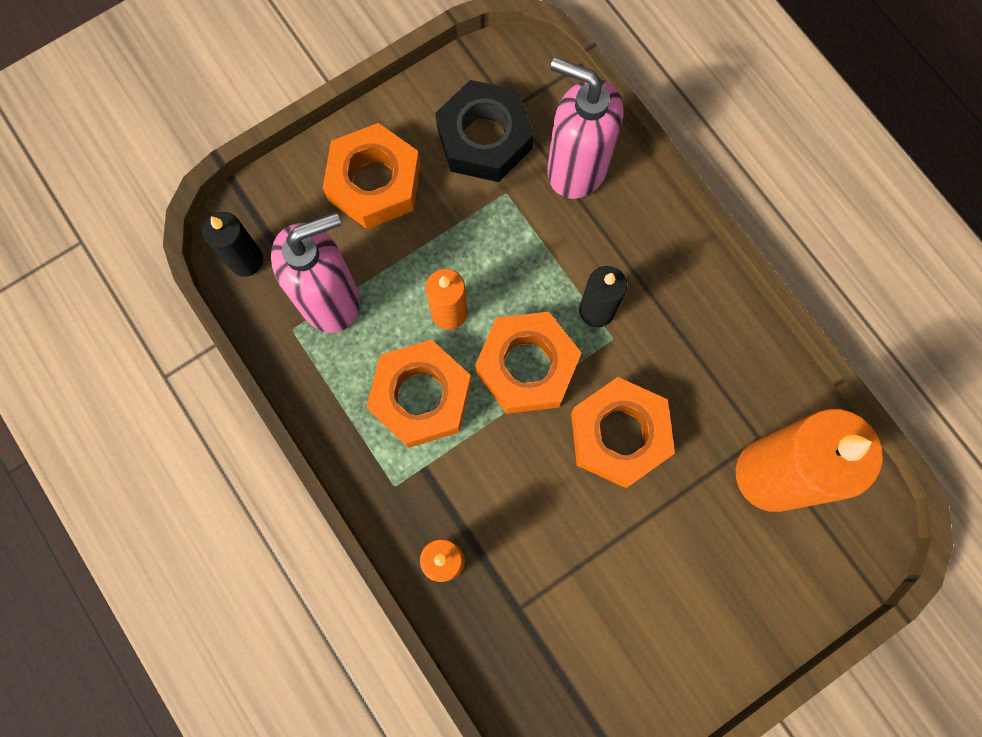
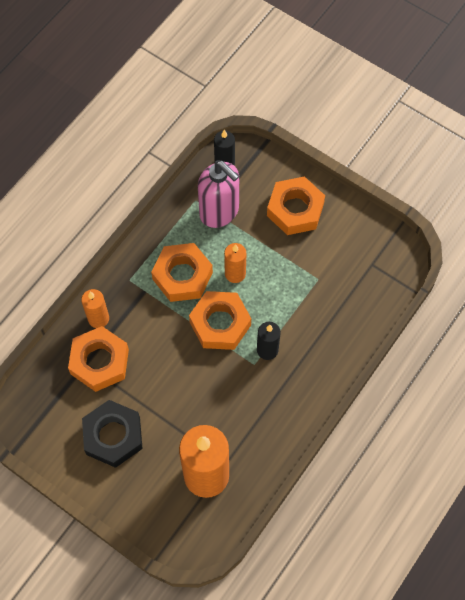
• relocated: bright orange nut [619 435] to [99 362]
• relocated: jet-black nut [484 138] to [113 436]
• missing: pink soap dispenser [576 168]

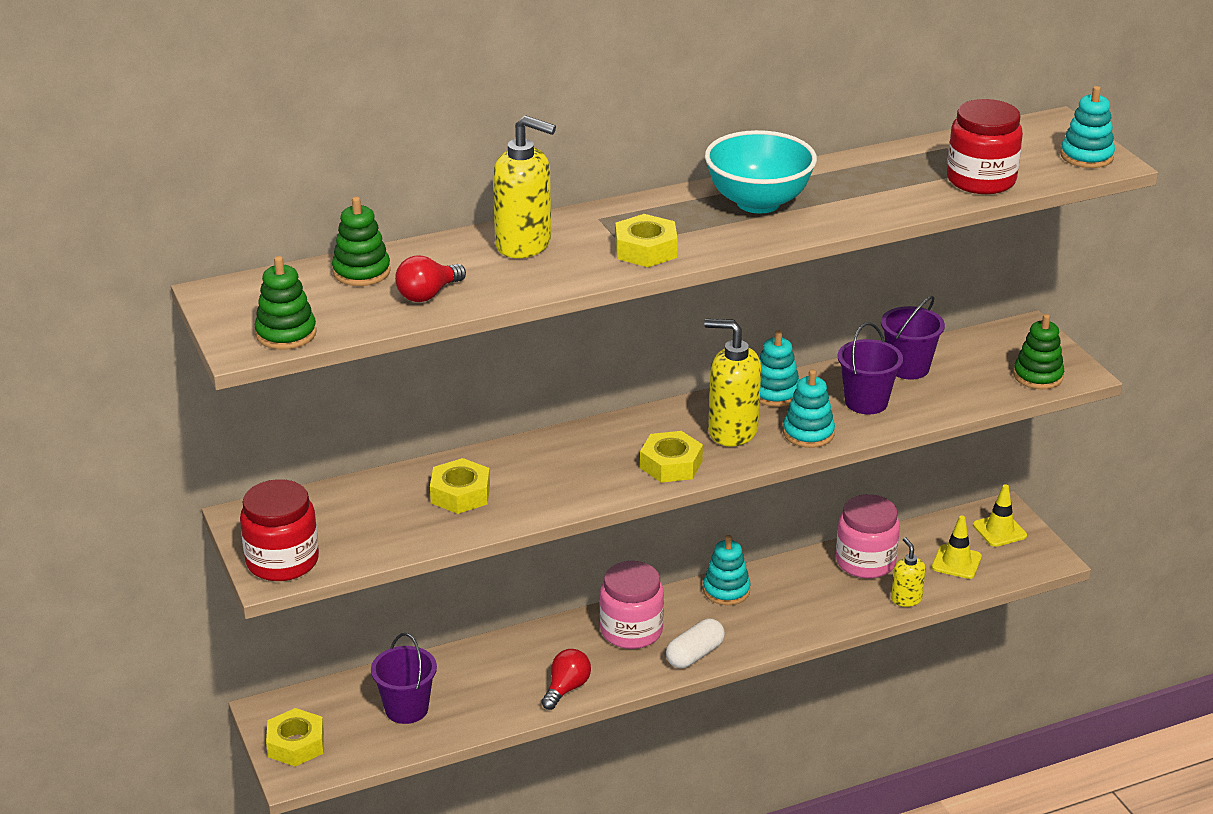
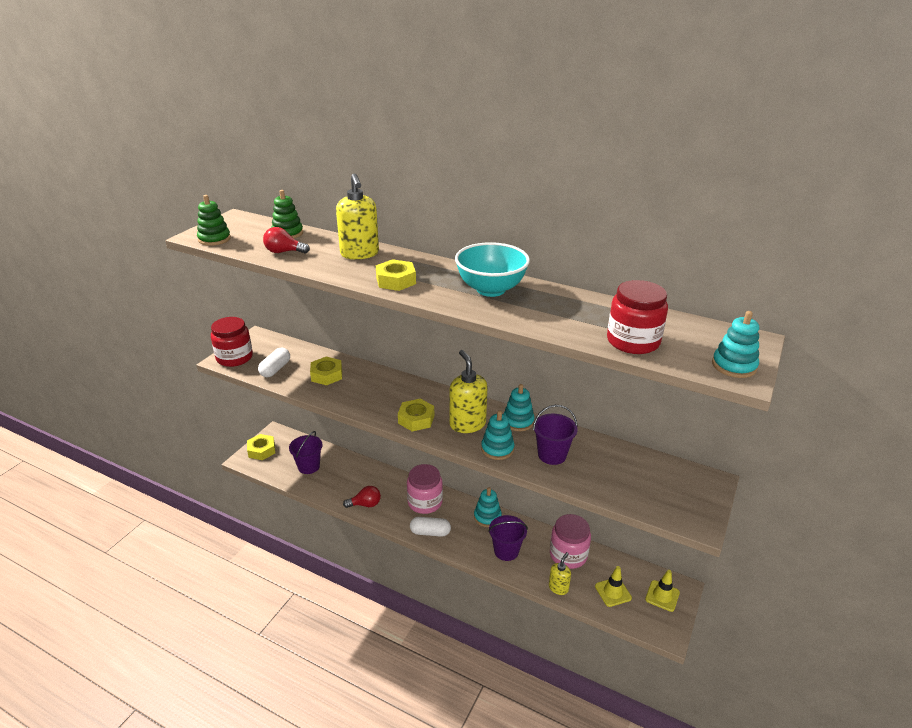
• appeared: pure white pill shape [275 369]
• relocated: royal purple bucket [908 368] to [506 551]
• missing: green stacking toy [1038 376]

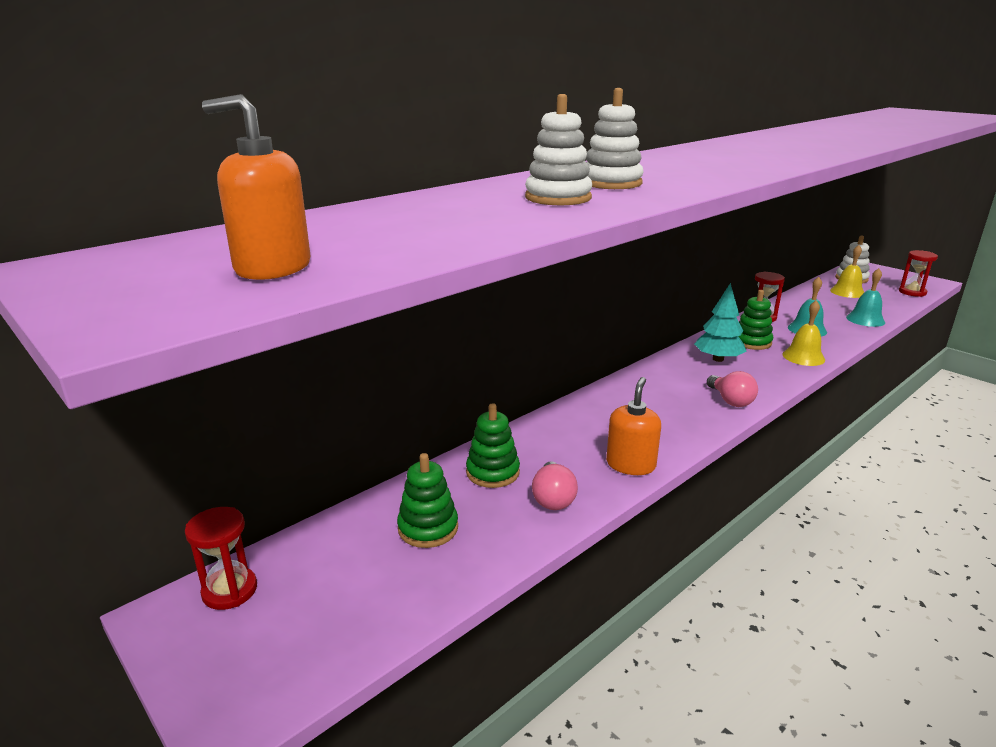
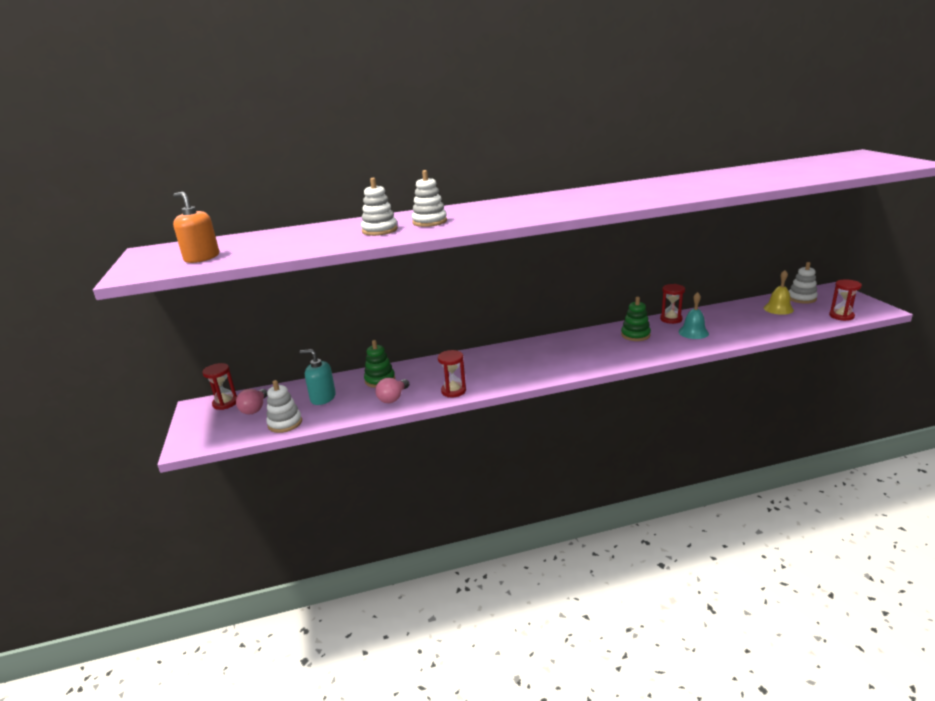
• relocated: pink light bulb [730 401] to [255 409]
• appeared: pure white stacking toy [285 423]
• exchanged: green stacking toy [428 528] to teal soap dispenser [323 398]
• exchanged: bright orange soap dispenser [630 465] to red hourglass [453 391]
• missing: teal fir tree [718 359]
• missing: bright yellow school bell [803 357]
• missing: teal school bell [865 319]

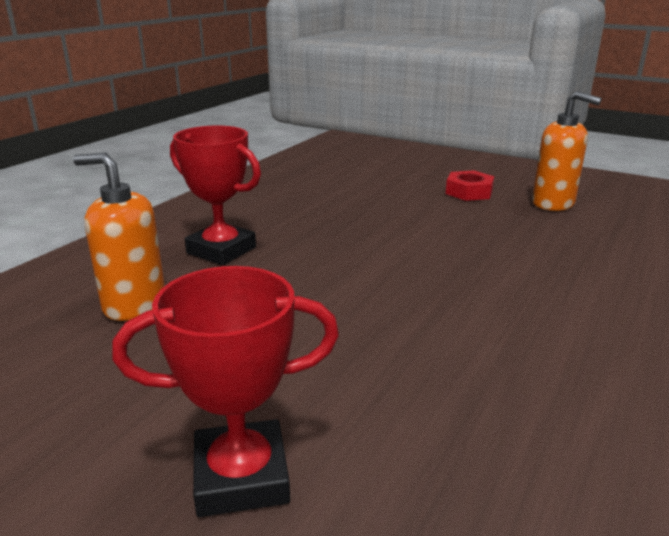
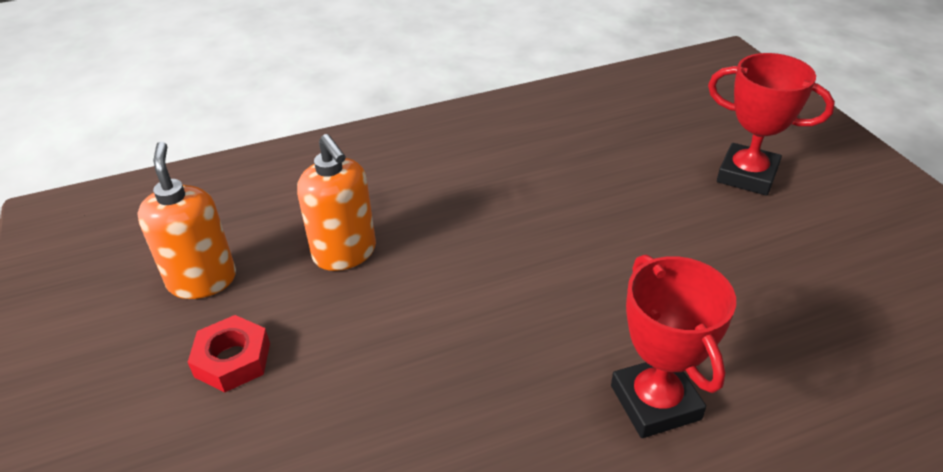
• relocated: bright orange soap dispenser [134 304] to [345 253]

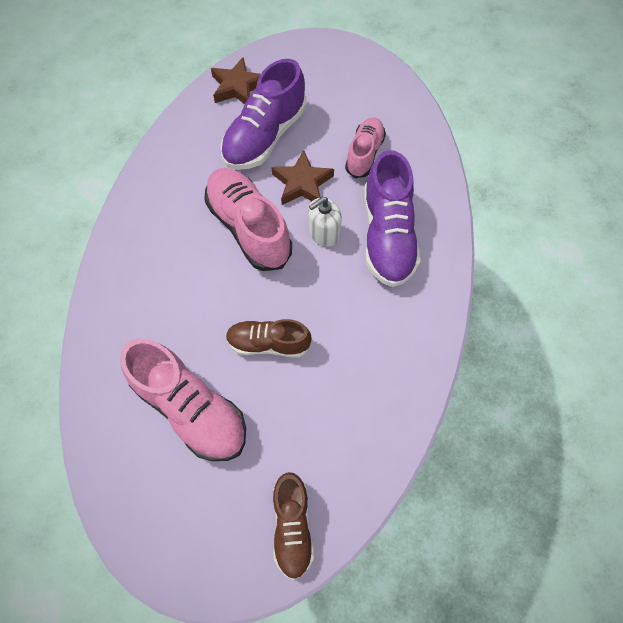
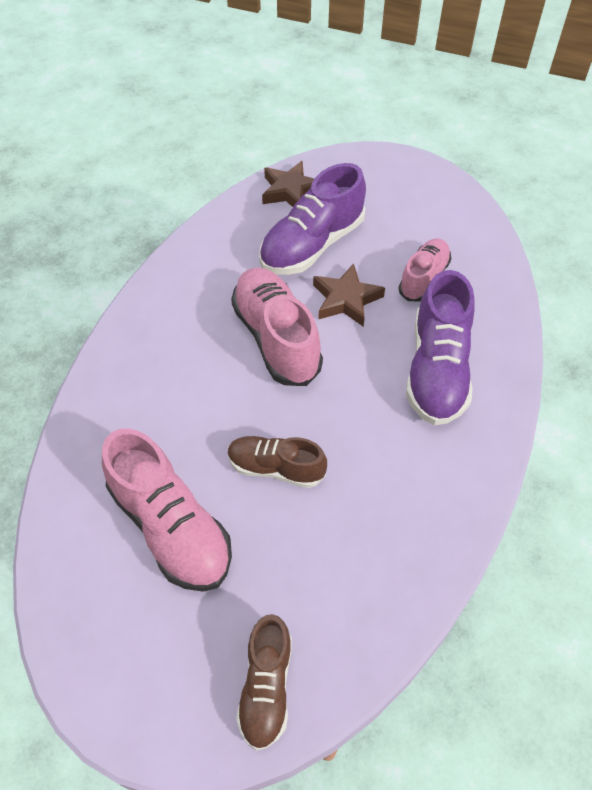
• missing: pure white soap dispenser [323 233]

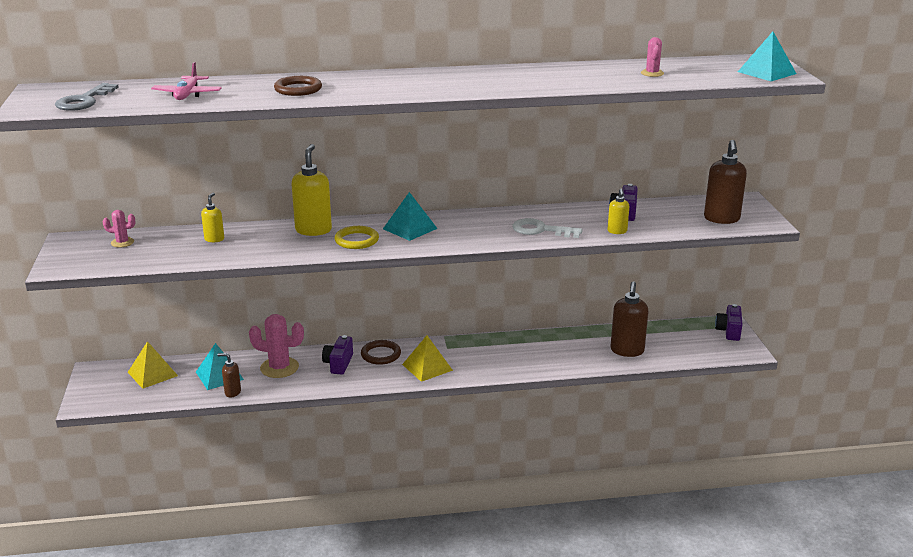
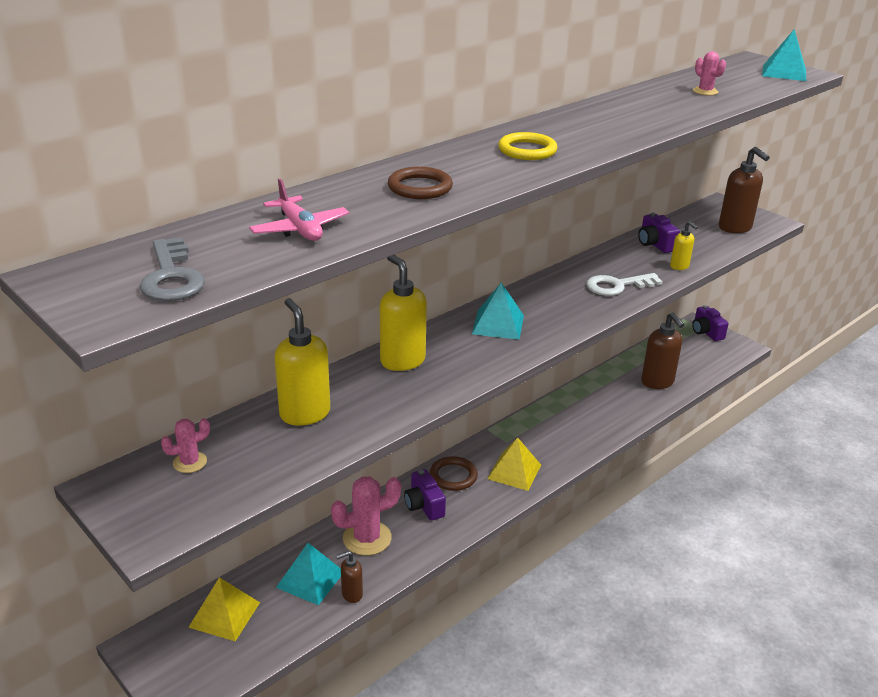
• size: bright yellow soap dispenser [214 239] = [304 413] x1.85
• relocated: bright yellow ring [356 240] to [527 150]

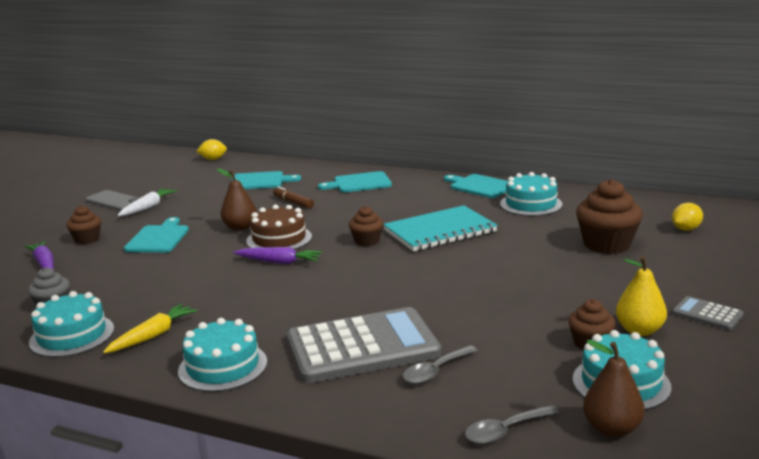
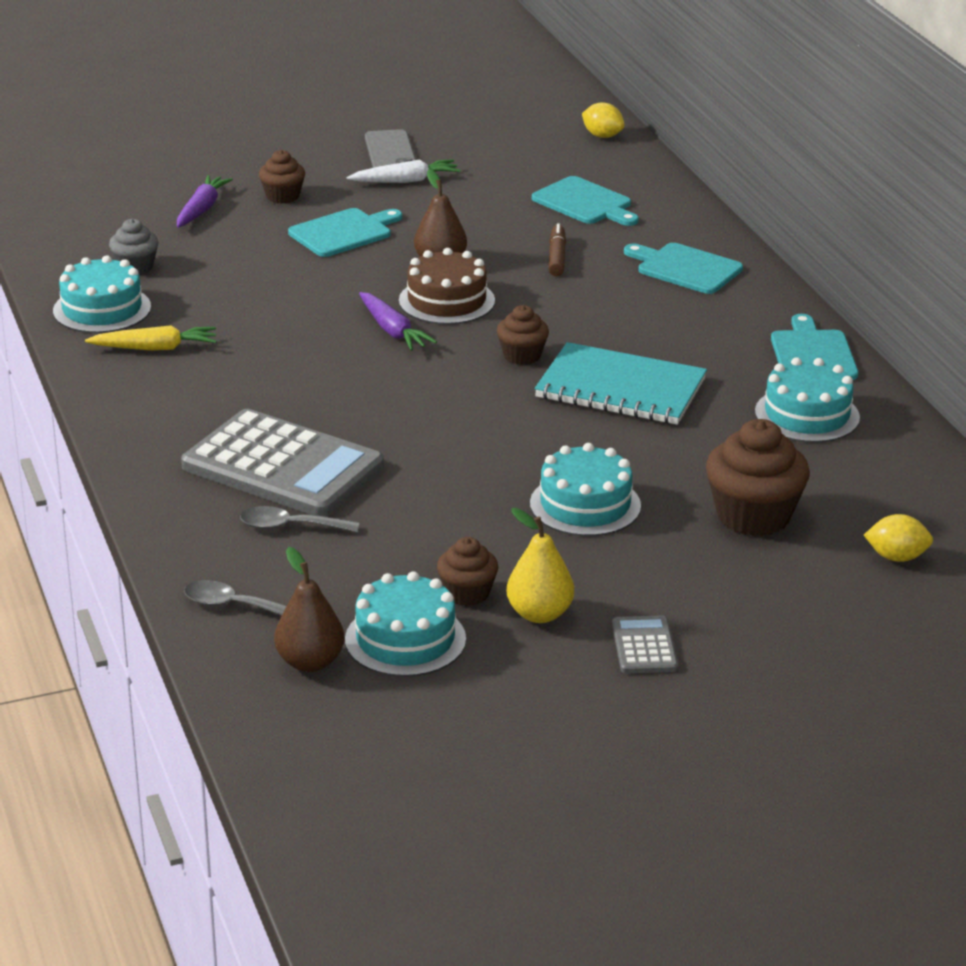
• relocated: teal cake [223 366] to [585 505]

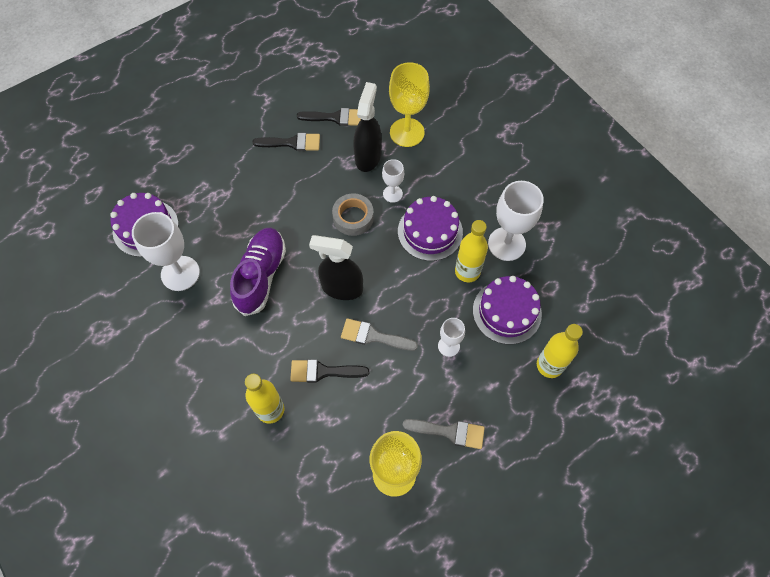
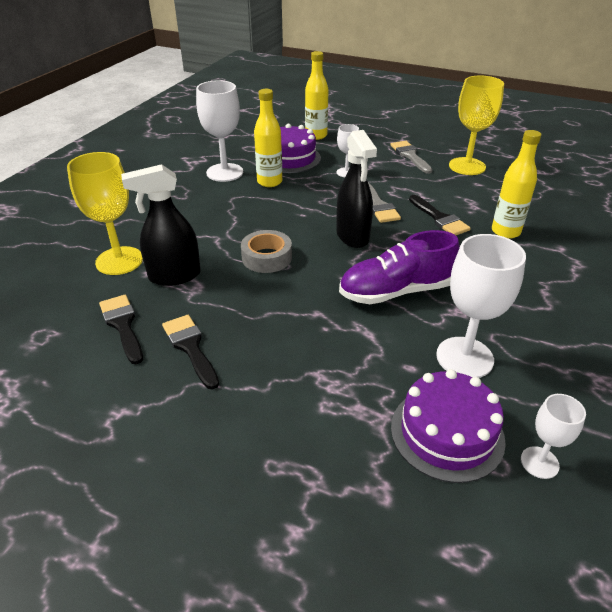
• relocated: pure white wine glass [392 194] to [539 462]
• missing: royal purple cake [430 231]

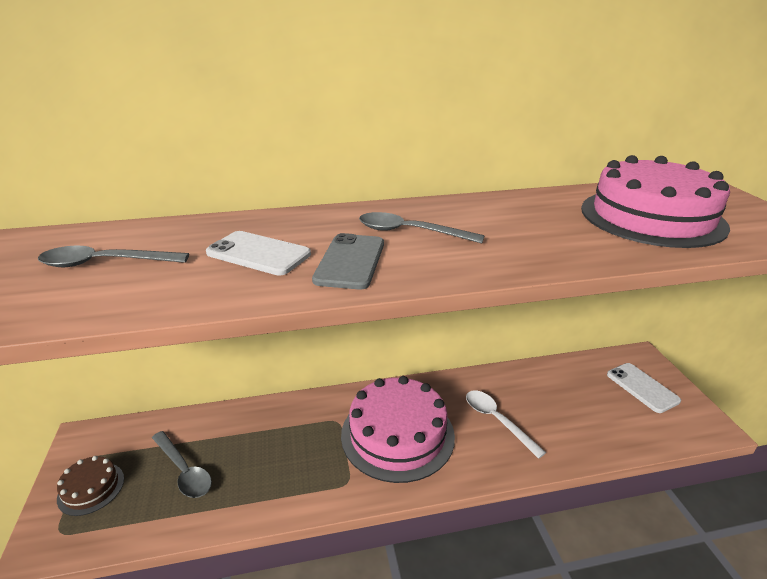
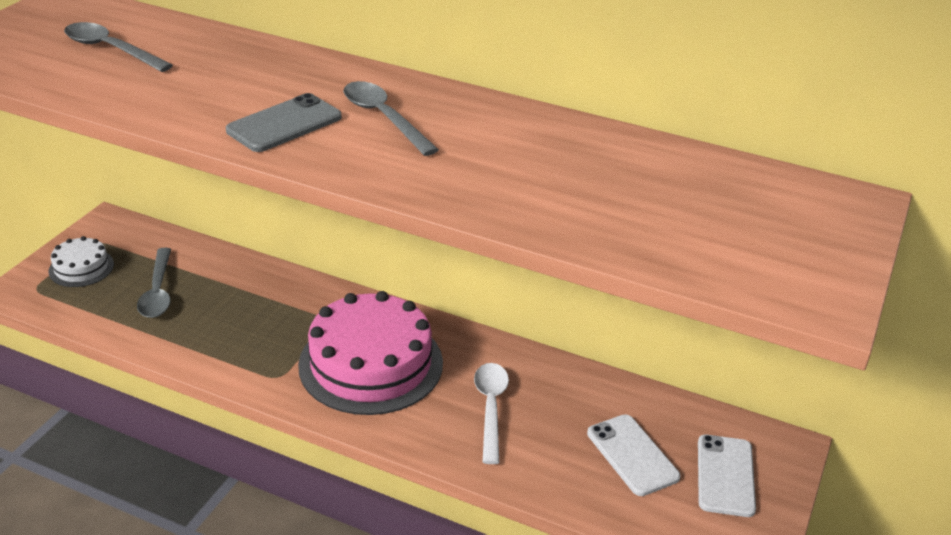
• colour: brown cake [91 488] to pure white cake [81 267]
• relocated: pure white mobile phone [258 253] to [632 455]
• missing: pink cake [651 217]

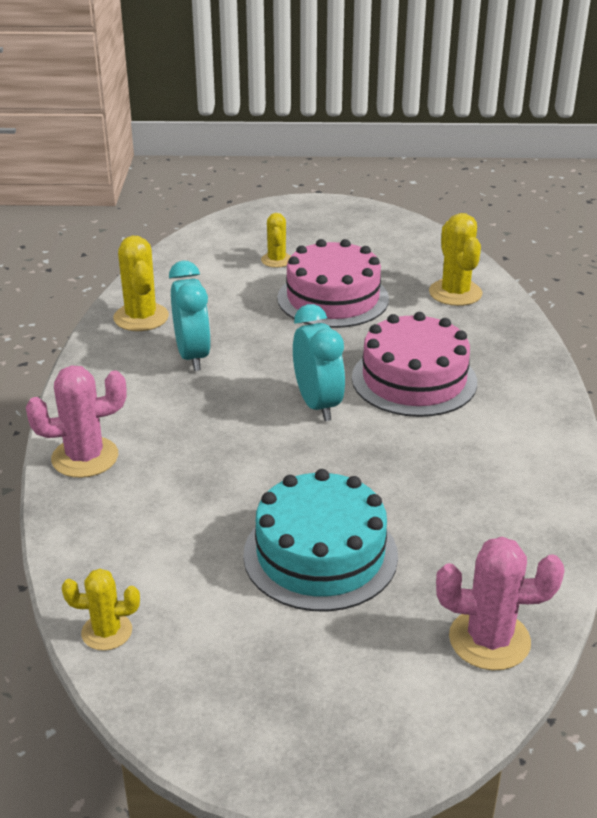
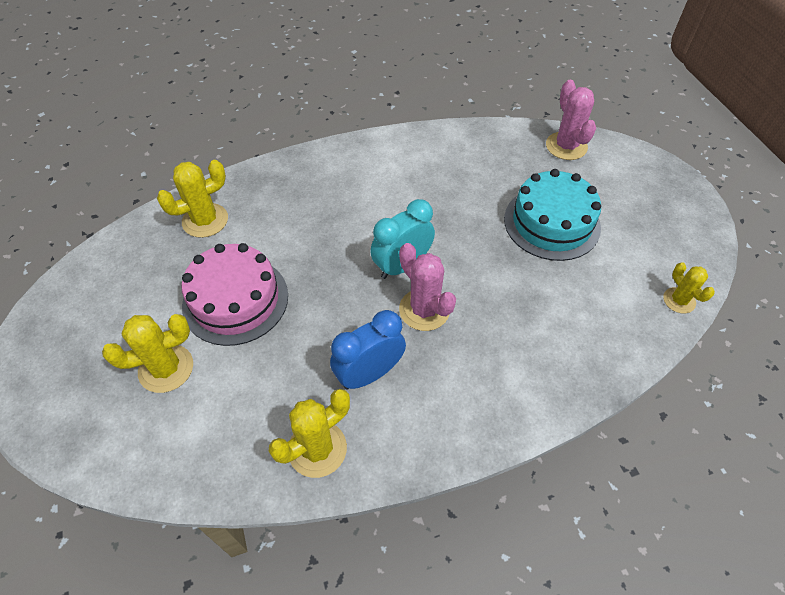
• size: bright yellow saguaro cactus [276 260] = [166 368] x1.59
• colour: teal bedside clock [193 356] to royal blue bedside clock [369 374]
• relocated: pink saguaro cactus [85 457] to [424 310]
• missing: pink cake [414 379]

